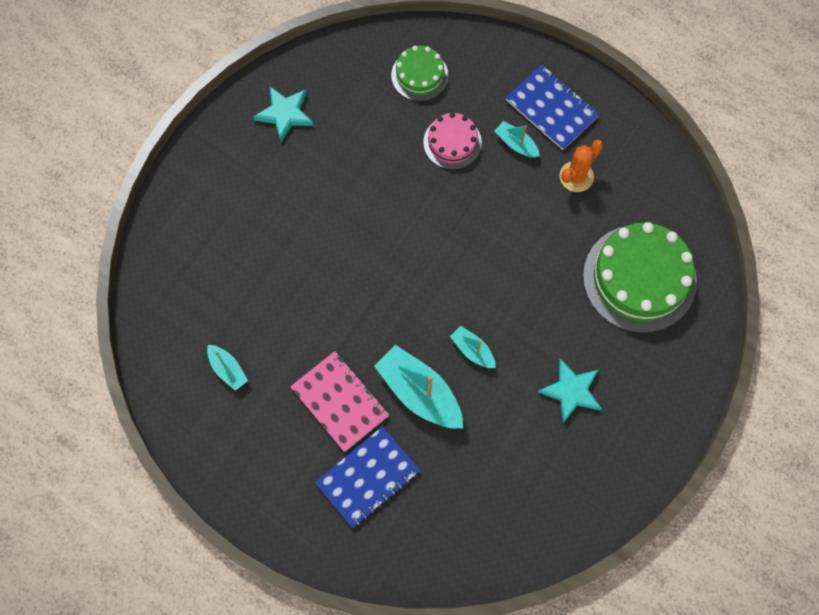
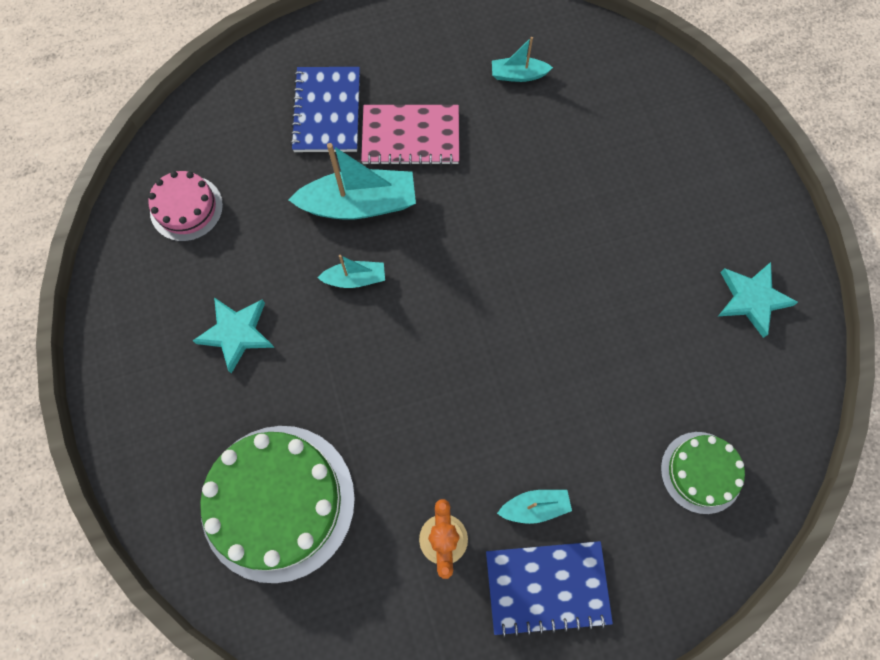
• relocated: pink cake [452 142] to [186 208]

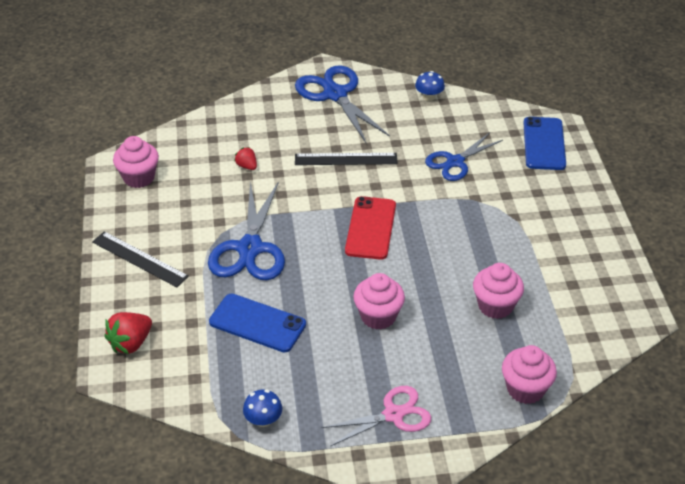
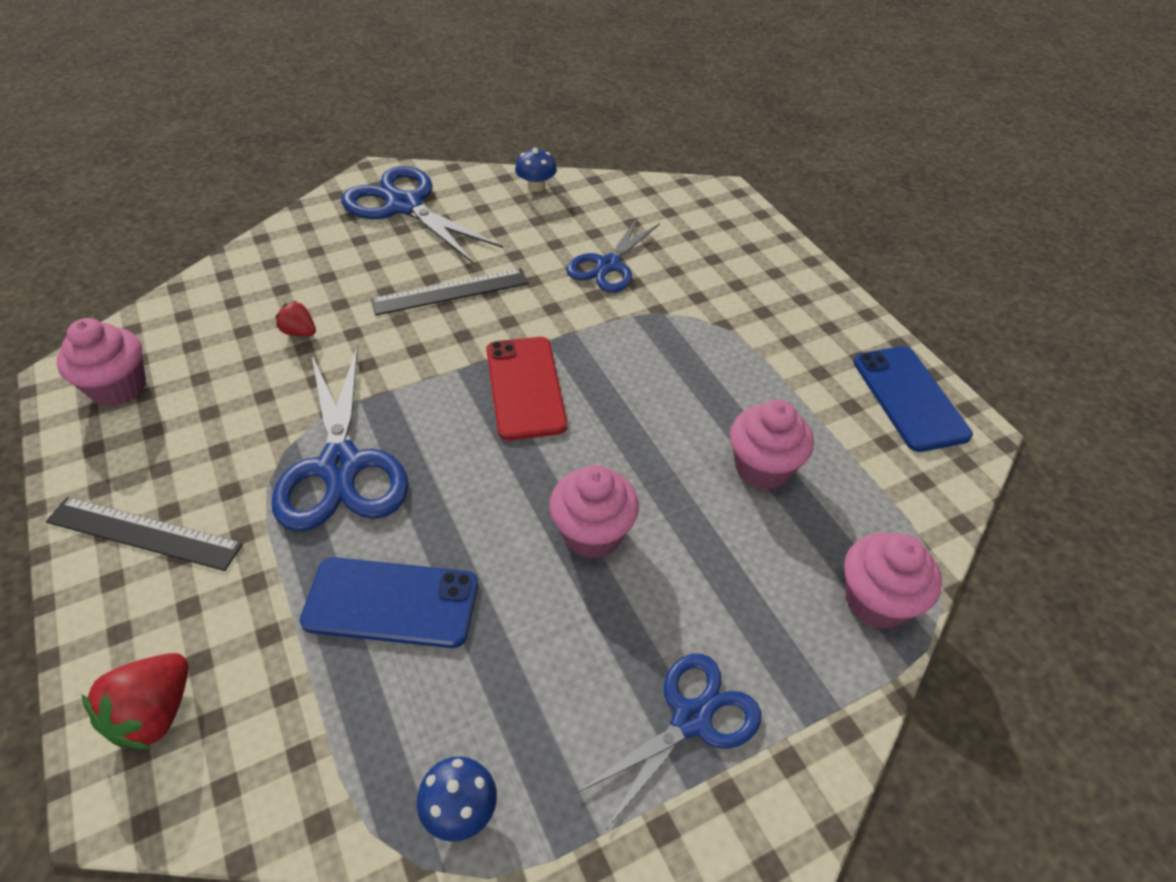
• colour: pink shears [393 415] to royal blue shears [691 719]
• relocated: royal blue mobile phone [544 144] to [909 398]

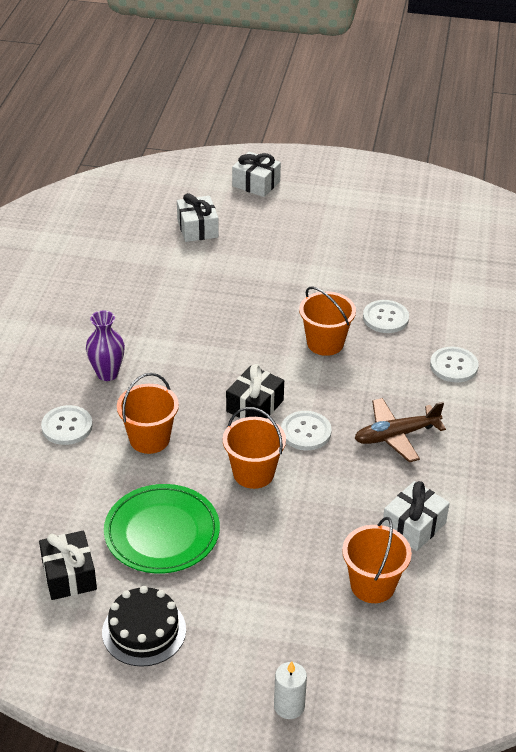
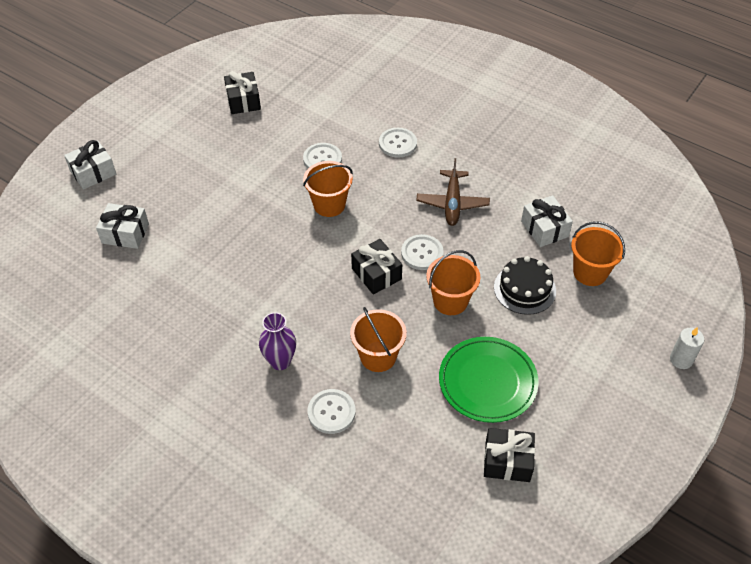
• appeared: jet-black gift [243 101]
• relocated: jet-black cake [144 631] to [524 289]

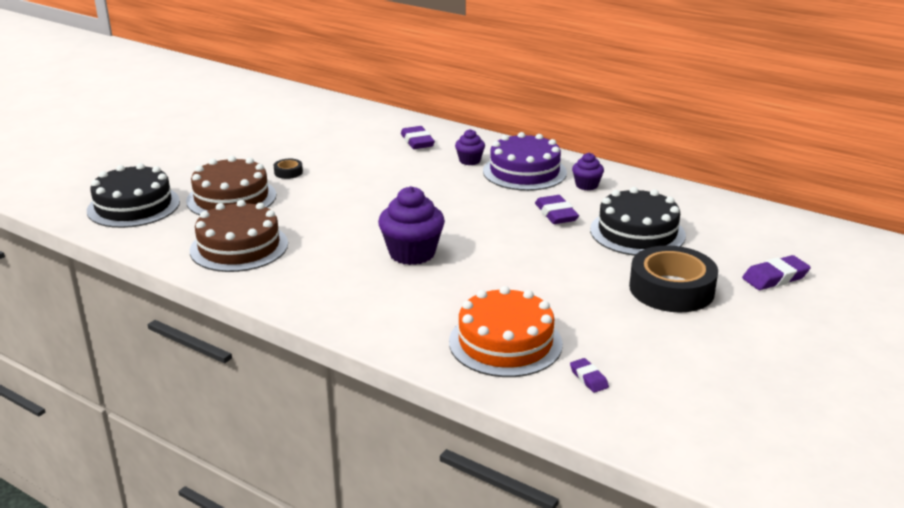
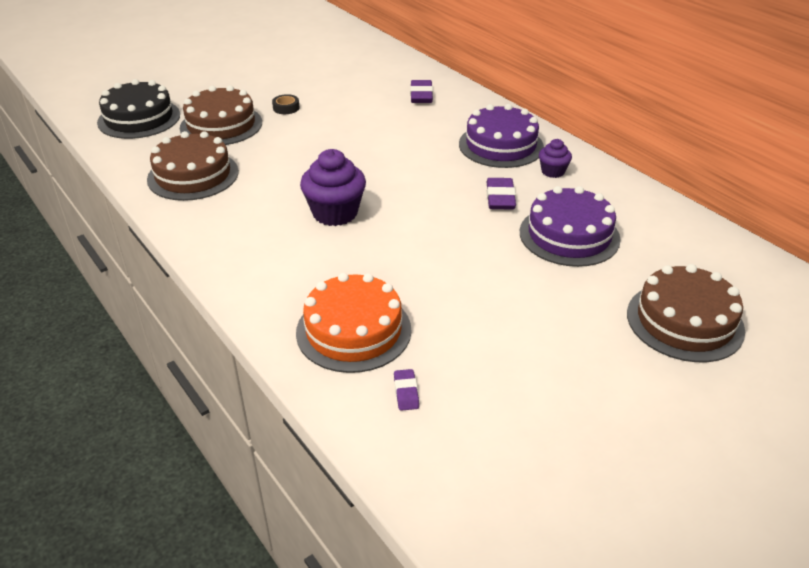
• colour: jet-black cake [637 232] to royal purple cake [569 235]
• exchanged: royal purple eraser [775 277] to brown cake [684 321]
• missing: royal purple fairy cake [469 161]
• missing: jet-black tape [671 289]

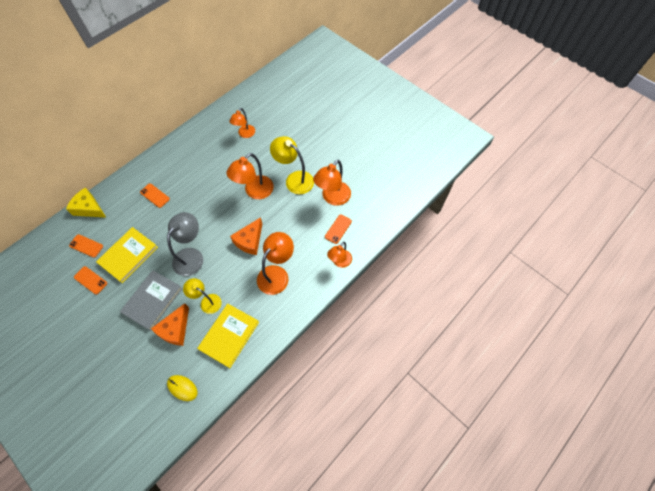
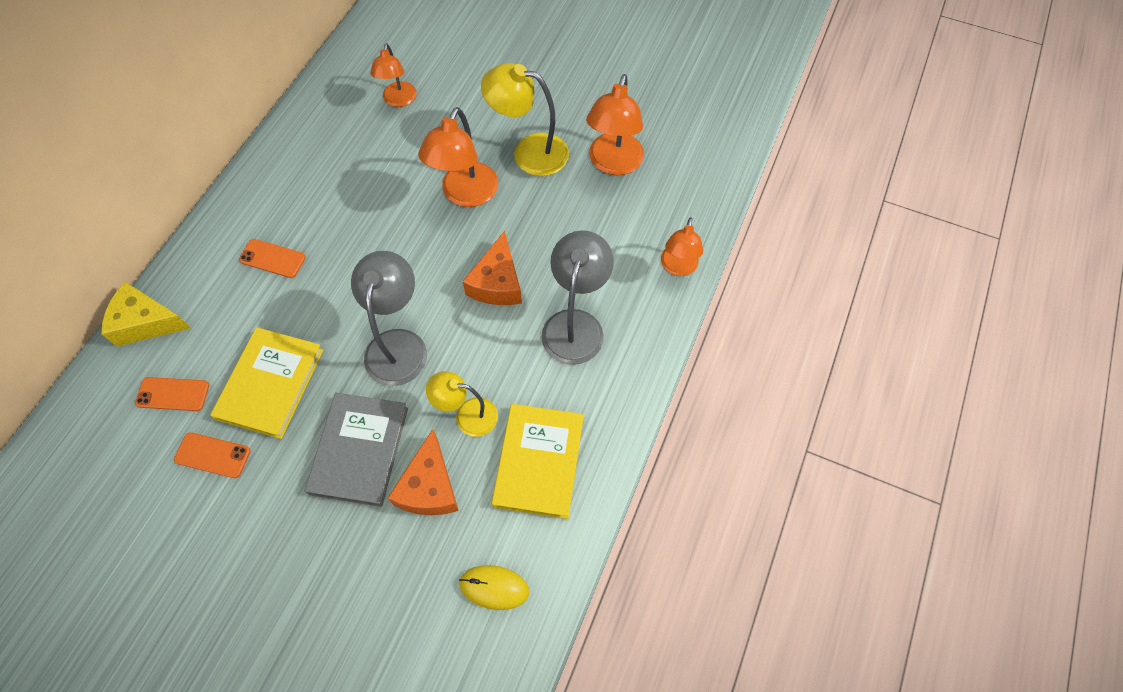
• colour: bright orange lamp [277 274] to ash-grey lamp [575 324]
• missing: bright orange mobile phone [338 229]

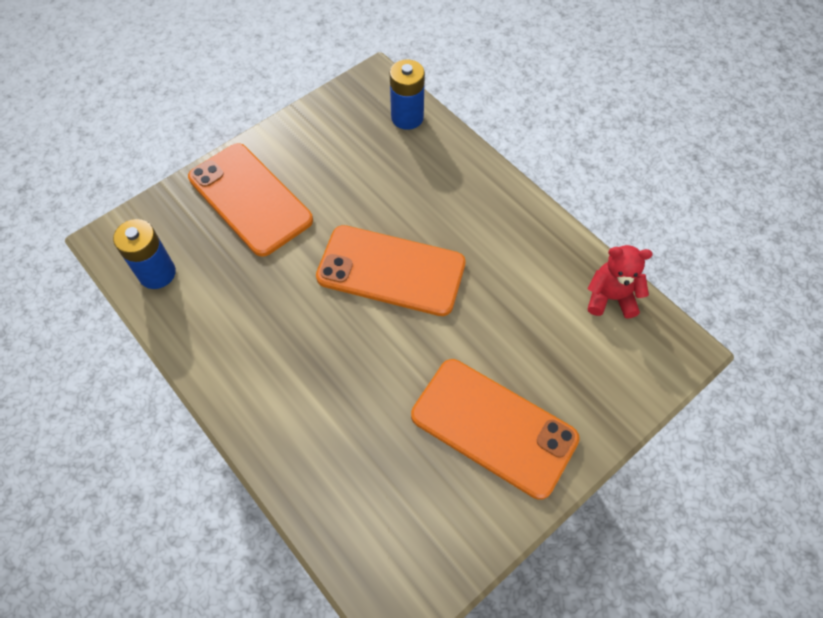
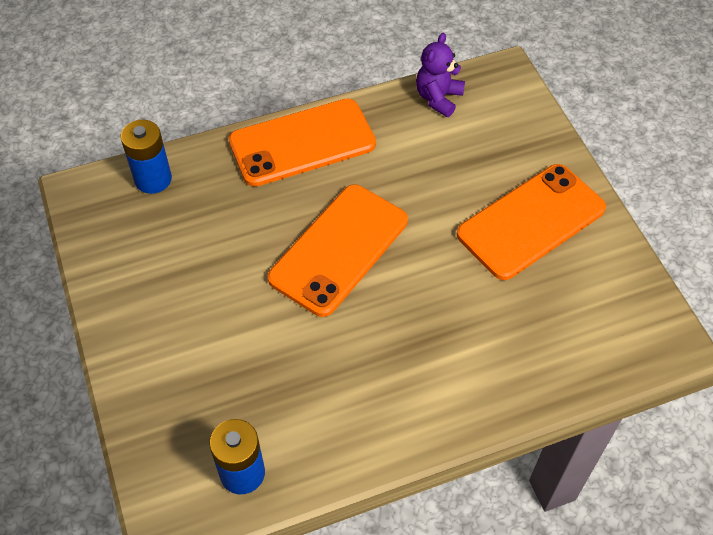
• relocated: bright orange mobile phone [250 199] to [302 143]
• colour: red teddy bear [610 297] to royal purple teddy bear [438 98]

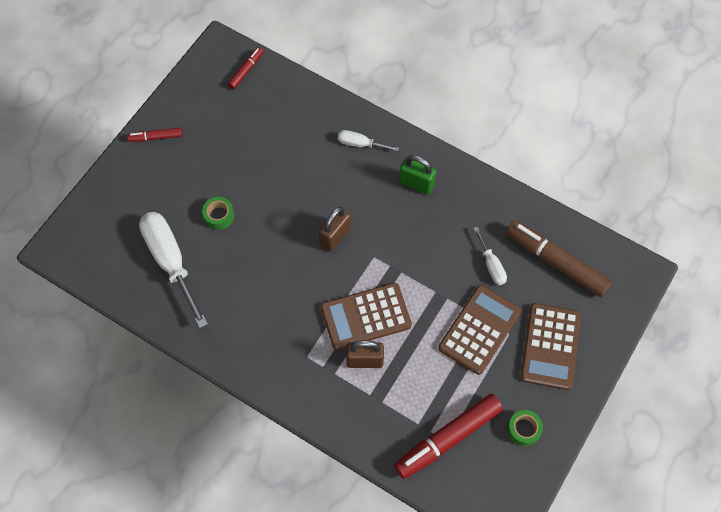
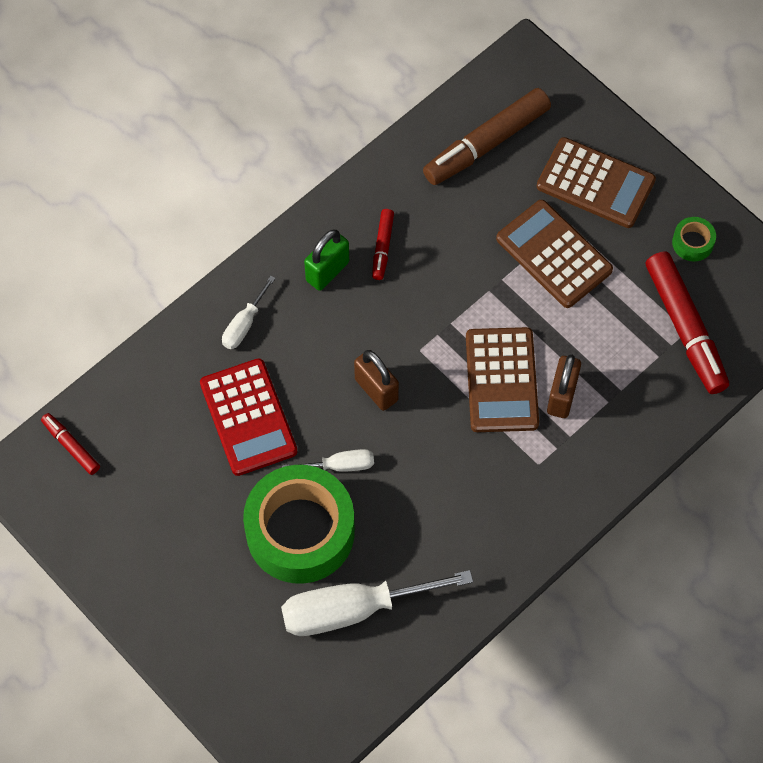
• appeared: red calculator [248 417]
• size: green tape [219 216] = [300 531] x2.46
• relocated: pure white hand screwdriver [491 265] to [340 465]
• relocated: red marker pen [155 137] to [382 247]

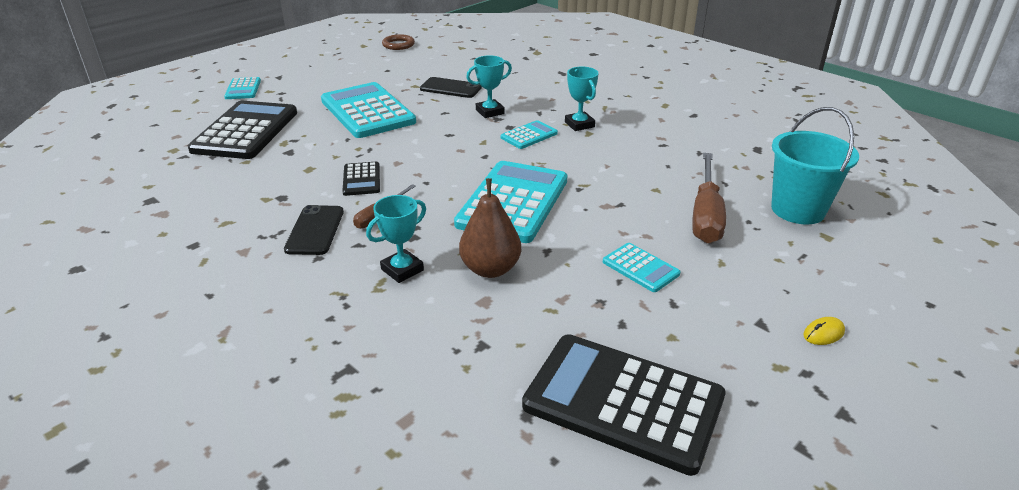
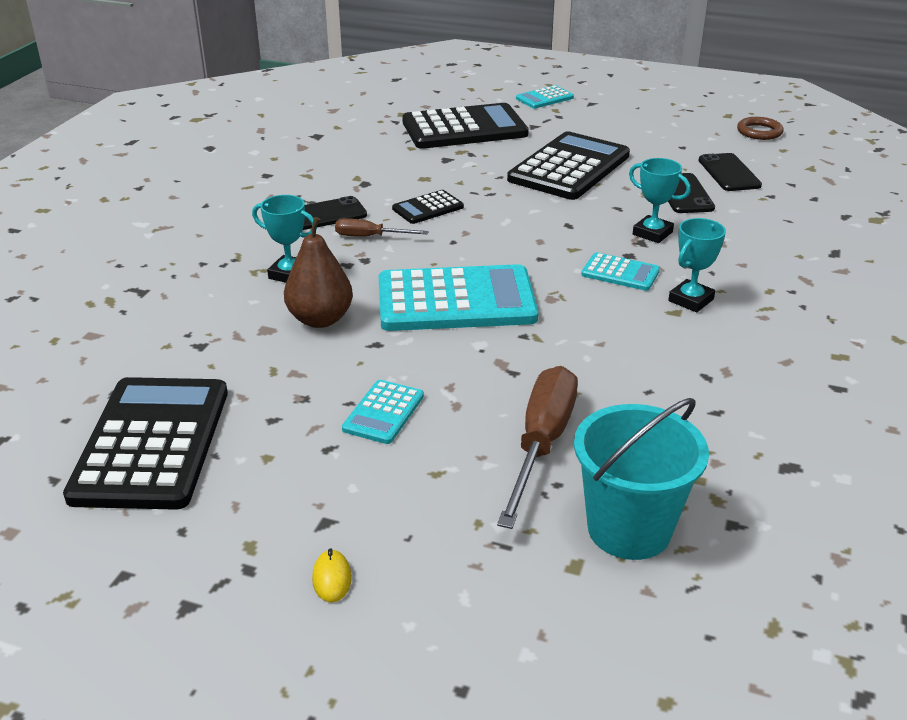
• spun: bright yellow PC mouse [823 333] = [332 578] 45 degrees clockwise
• spun: brown hand screwdriver [705 215] = [541 443] 120 degrees clockwise
• colour: teal calculator [367 111] to jet-black calculator [569 167]
• appeared: jet-black mobile phone [729 173]

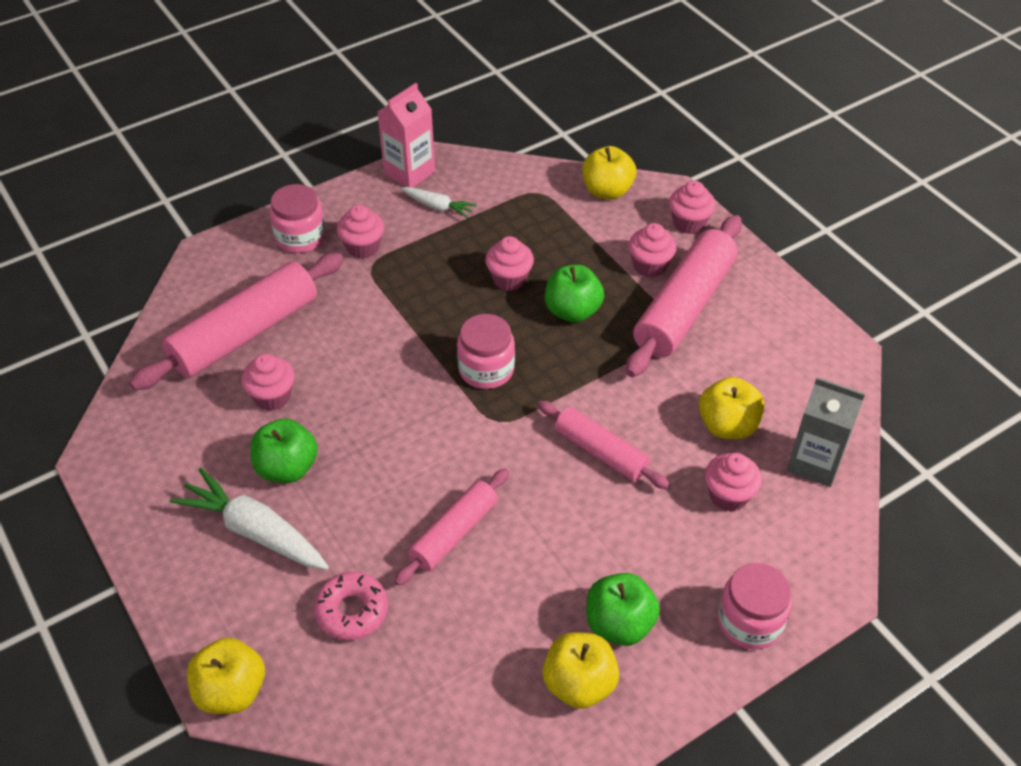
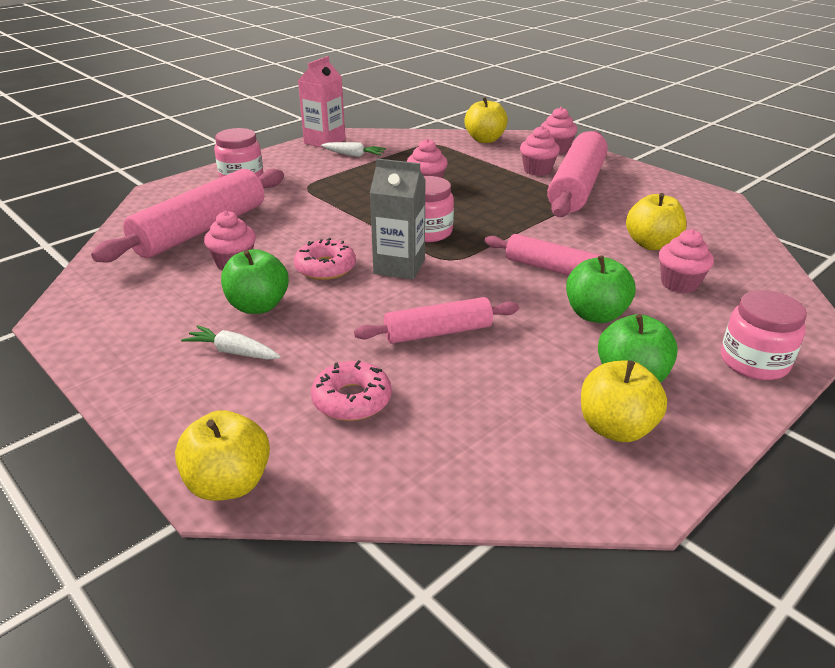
• size: pure white toy carrot [255 531] = [233 352] x0.56
• appeared: pink donut [325 268]
• spun: pink rolling pin [454 533] = [438 332] 45 degrees clockwise
• relocated: ash-grey milk carton [814 462] to [399 266]
• relocated: green toy apple [572 311] to [595 315]
• missing: pink fairy cake [363 247]

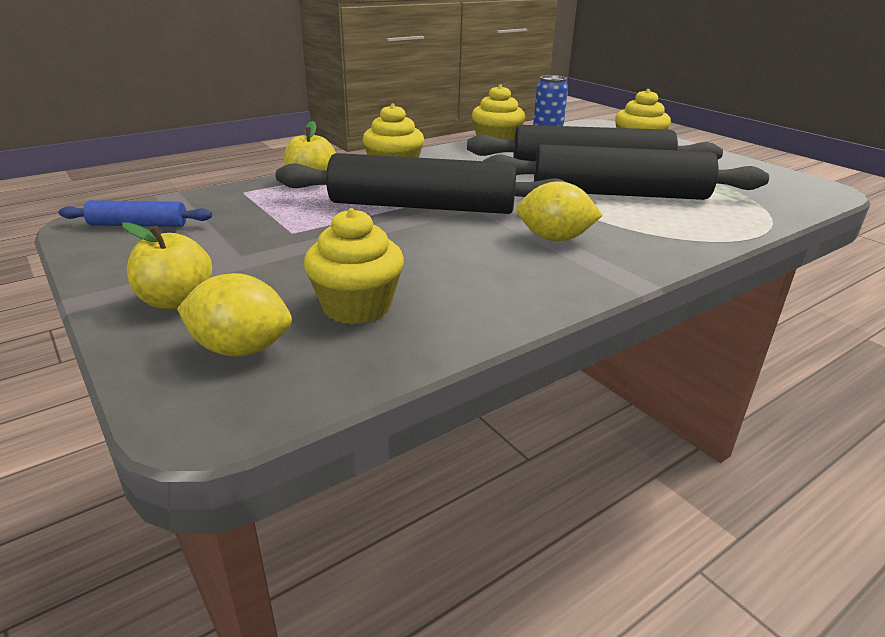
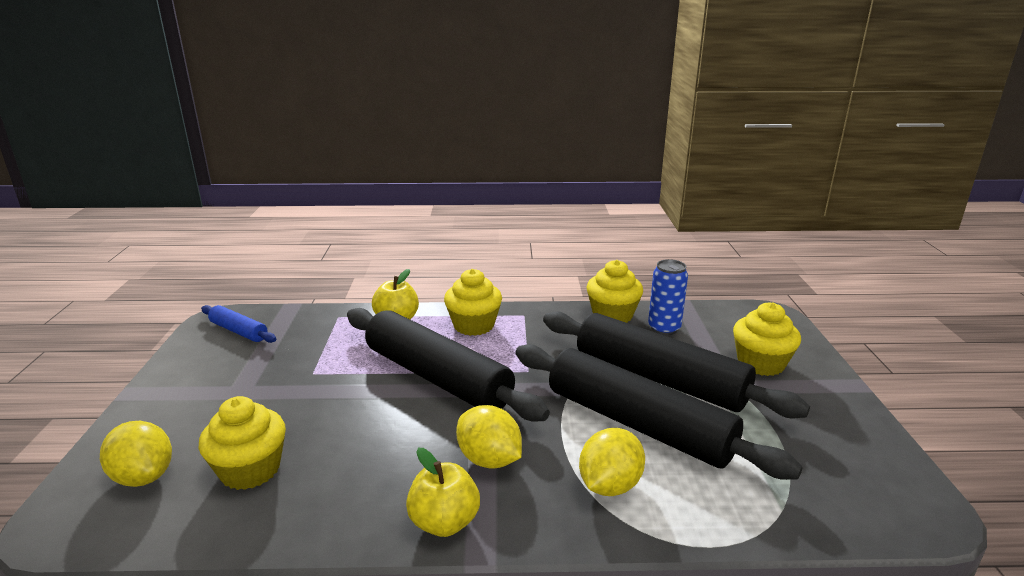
• relocated: bright yellow toy apple [176 301] to [444 522]
• appeared: bright yellow citrus fruit [609 485]

